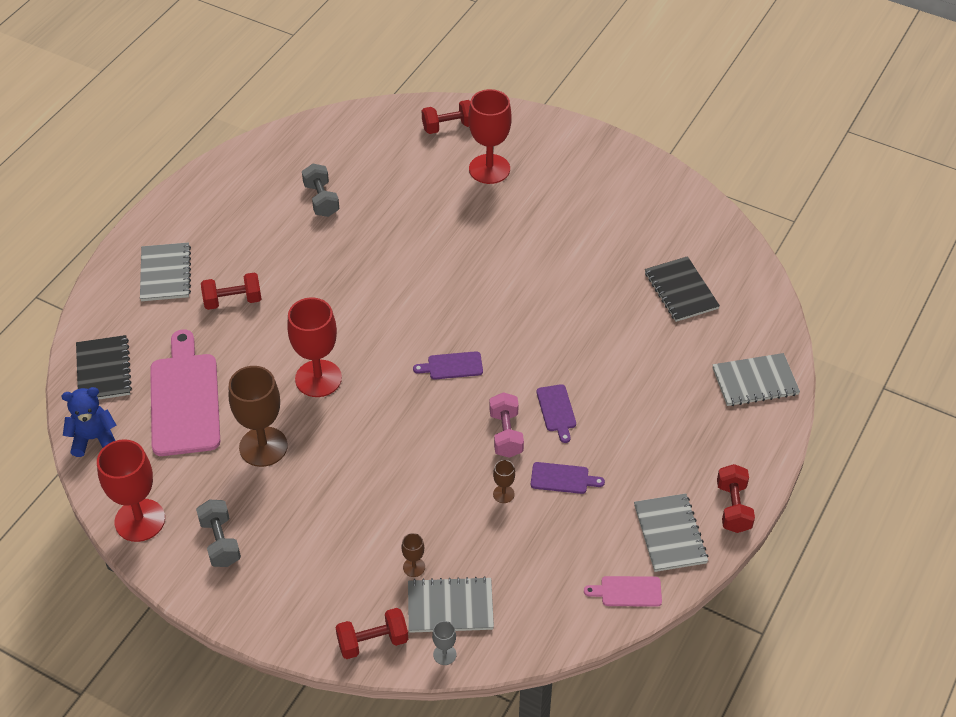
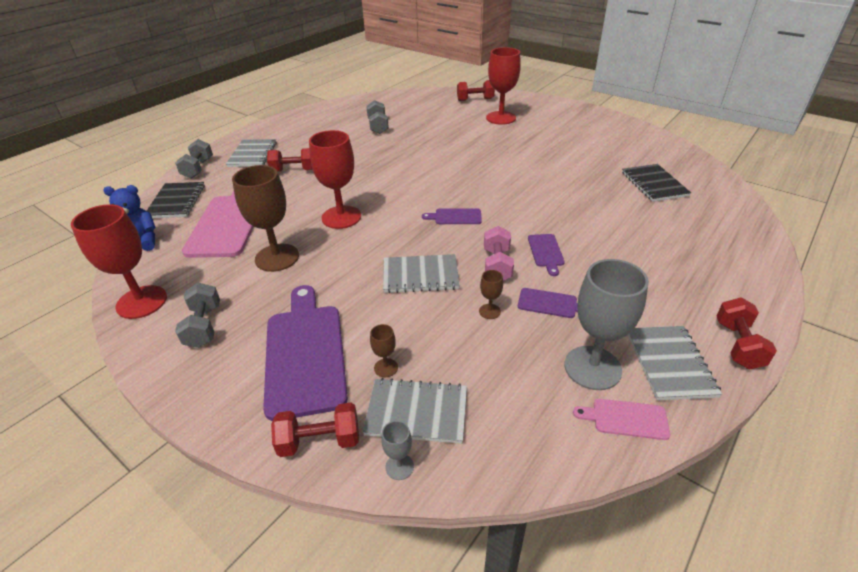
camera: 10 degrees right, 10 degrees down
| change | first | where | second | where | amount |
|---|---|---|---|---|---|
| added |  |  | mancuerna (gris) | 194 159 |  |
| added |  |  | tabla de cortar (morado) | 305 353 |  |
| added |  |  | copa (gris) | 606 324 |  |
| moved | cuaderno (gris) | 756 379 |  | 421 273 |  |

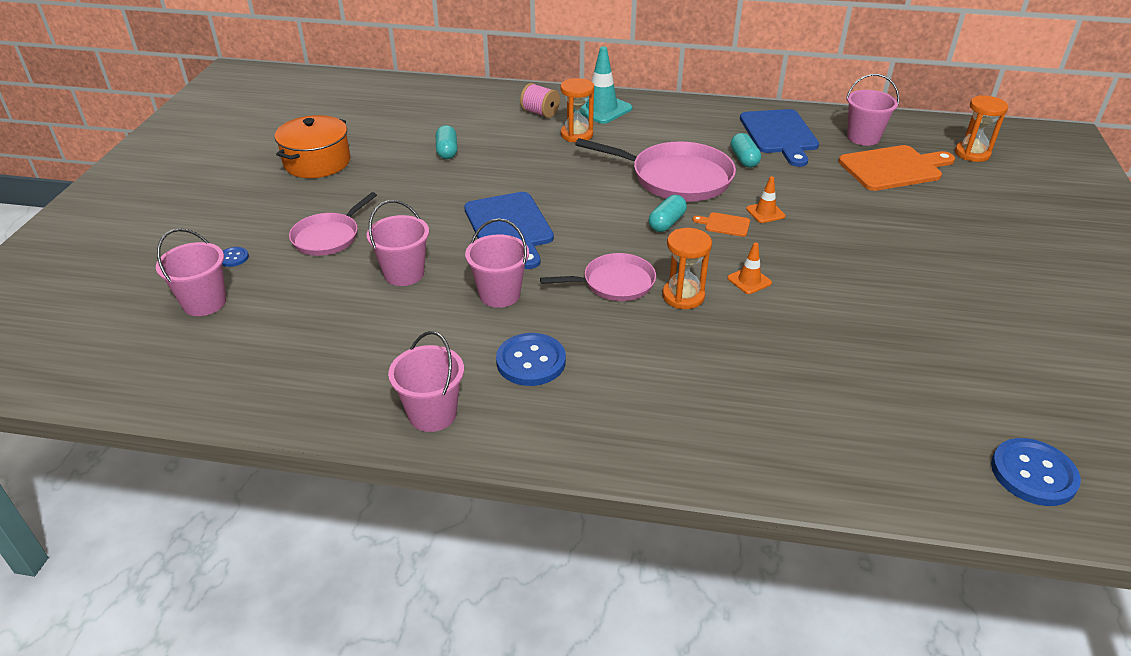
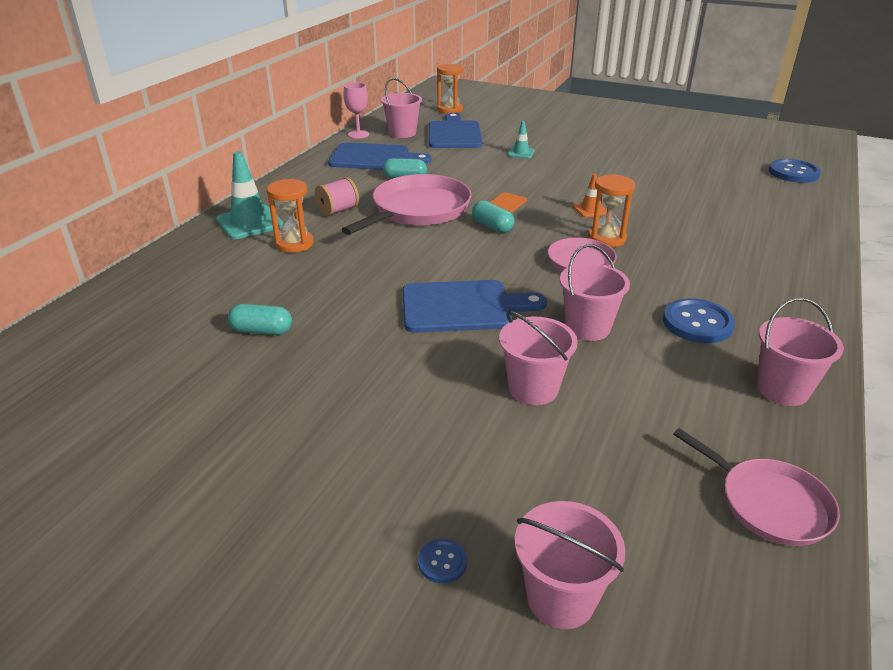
camera: 75 degrees left, 5 degrees down
| change | first | where | second | where | amount |
|---|---|---|---|---|---|
| removed | olla (naranja) | 312 146 |  |  |  |
| removed | cono de tráfico (naranja) | 765 199 |  |  |  |
| added |  |  | copa (rosa) | 356 110 |  |
| added |  |  | cono de tráfico (turquesa) | 521 140 |  |
| moved | sartén (rosa) | 333 224 |  | 756 487 |  |
| moved | carrete (rosa) | 540 100 |  | 337 196 |  |
| recoloured | tabla de cortar (naranja) | 896 168 | tabla de cortar (azul) | 455 130 |  |

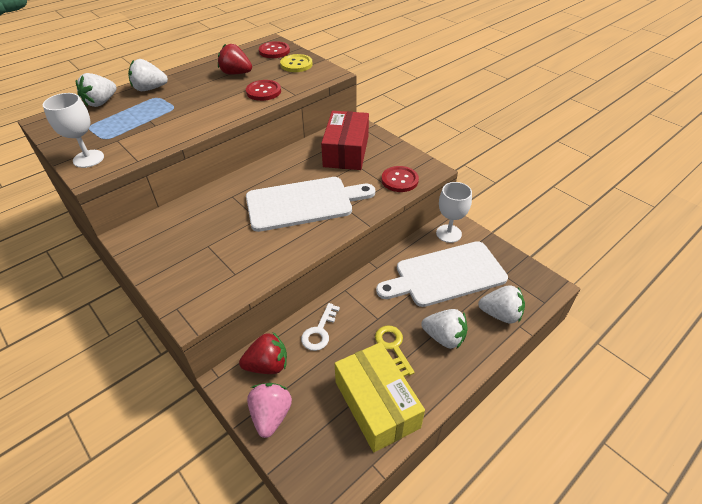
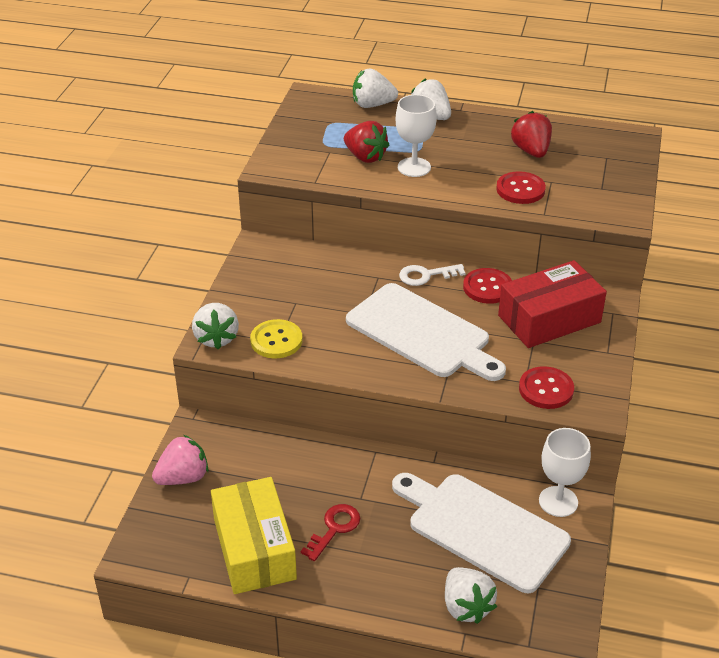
camera: 55 degrees right, 5 degrees down
| change | first | where | second | where | amount |
|---|---|---|---|---|---|
| moved | copa (blanco) | 73 130 |  | 416 136 |  |
| moved | fresa (rojo) | 263 353 |  | 366 142 |  |
| moved | botón (rojo) | 274 49 |  | 487 286 |  |
| moved | botón (amarillo) | 296 63 |  | 276 338 |  |
| moved | llave (blanco) | 320 327 |  | 432 275 |  |
| moved | fresa (blanco) | 444 329 |  | 215 326 |  |
| recoloured | llave (amarillo) | 395 351 | llave (rojo) | 330 532 |  |
| turned | caja (amarillo) | 380 397 |  | 254 535 | 45 degrees counterclockwise |

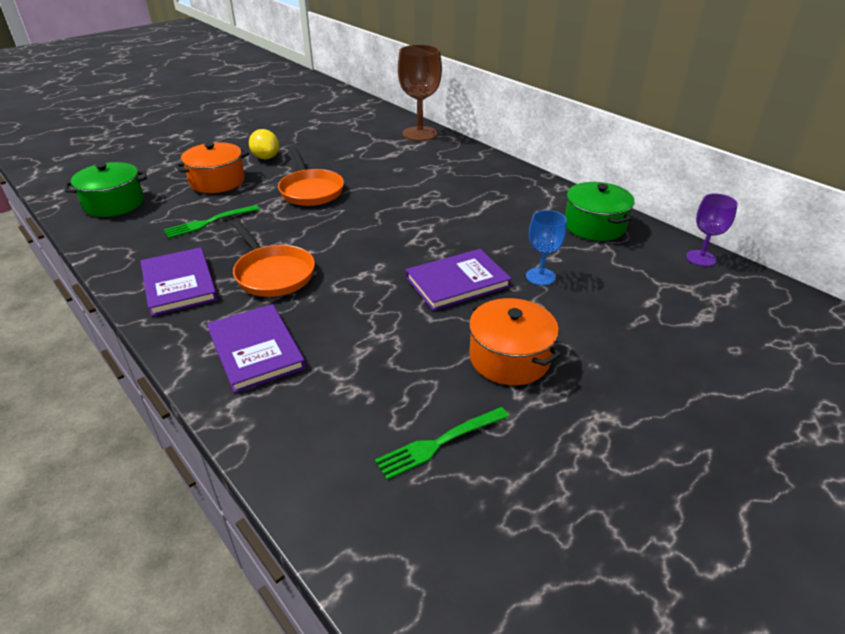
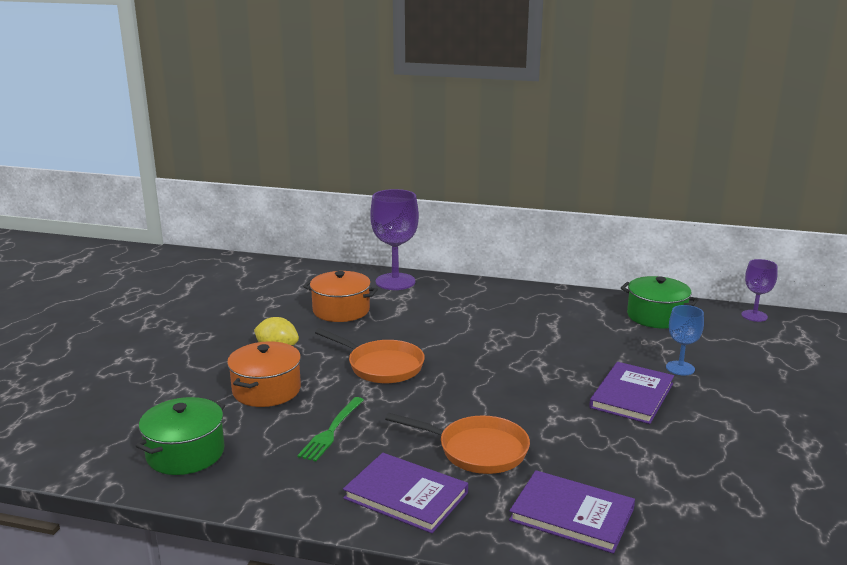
camera: 35 degrees left, 15 degrees down
| change | first | where | second | where | amount |
|---|---|---|---|---|---|
| removed | tenedor (verde) | 442 443 |  |  |  |
| moved | olla (naranja) | 515 341 |  | 340 296 |  |
| recoloured | copa (marrón) | 420 93 | copa (morado) | 394 239 |  |

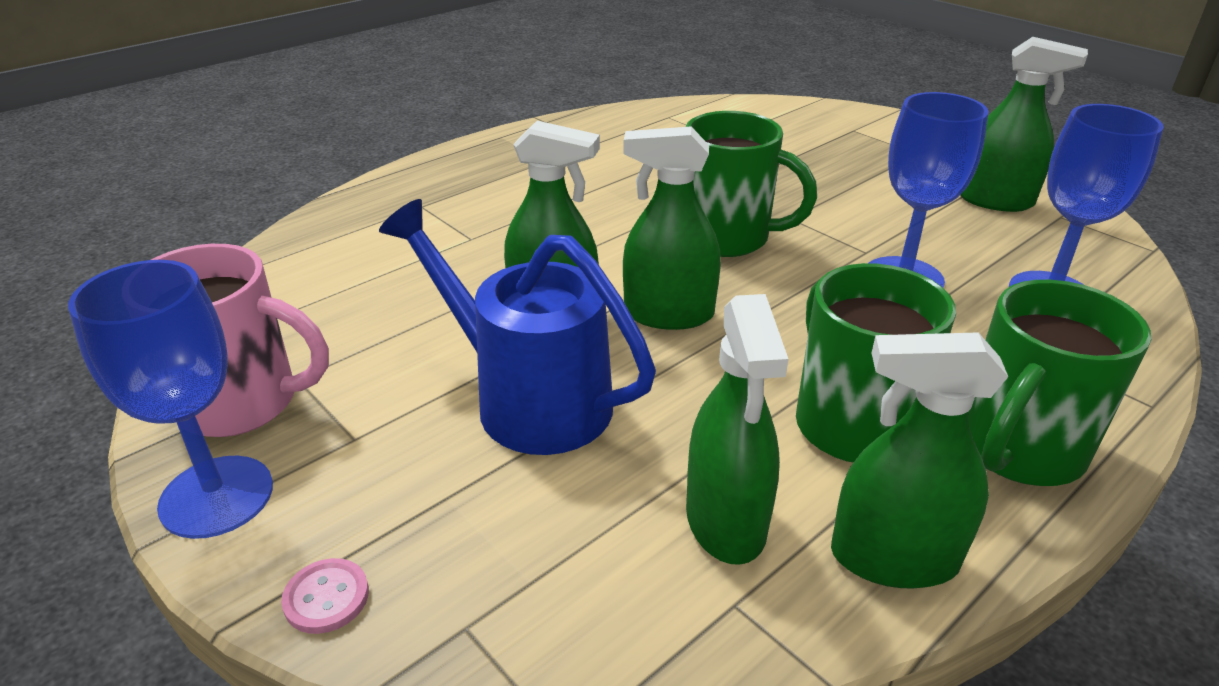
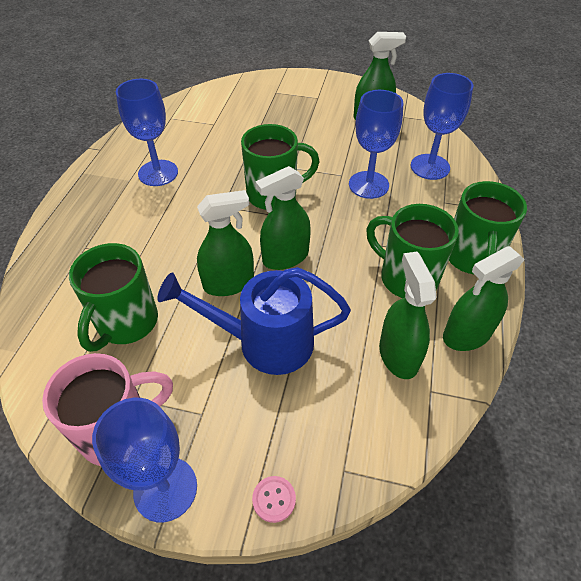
camera: 35 degrees left, 15 degrees up
| change | first | where | second | where | amount |
|---|---|---|---|---|---|
| added |  |  | taza (verde) | 113 297 |  |
| added |  |  | copa (azul) | 147 132 |  |
| turned | pulverizador (verde) | 737 429 |  | 407 315 | 150 degrees counterclockwise |

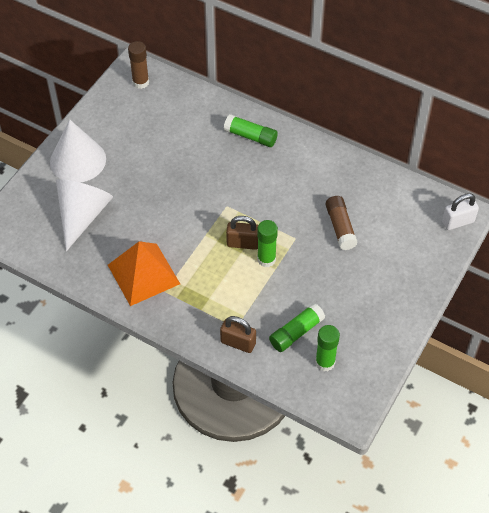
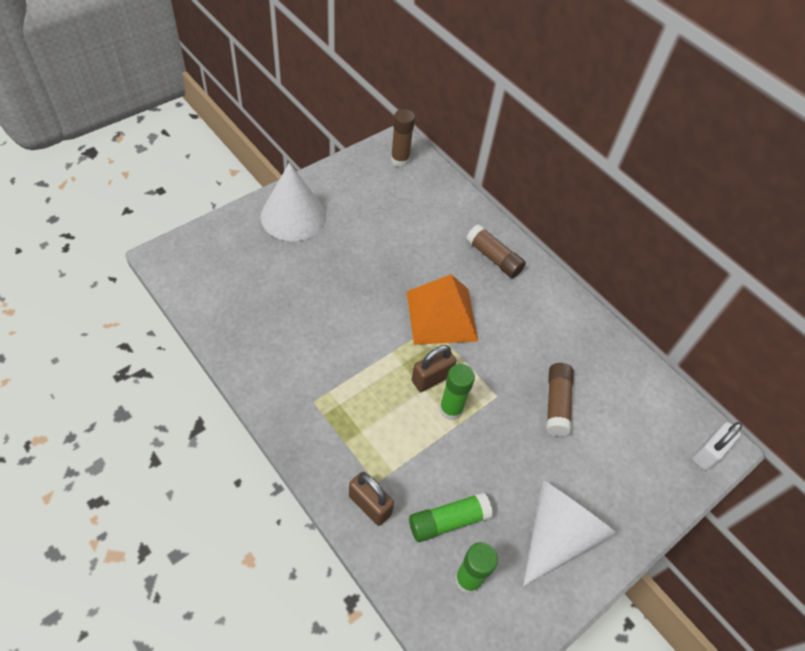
camera: 15 degrees right, 0 degrees up
| change | first | where | second | where | amount |
|---|---|---|---|---|---|
| moved | cono (blanco) | 84 215 |  | 570 532 |  |
| moved | pirámide (naranja) | 144 273 |  | 442 309 |  |
| recoloured | barra de pegamento (verde) | 251 130 | barra de pegamento (marrón) | 496 251 |  |
| turned | candado (marrón) | 242 233 |  | 434 368 | 60 degrees counterclockwise |
| turned | candado (blanco) | 460 211 |  | 717 446 | 45 degrees counterclockwise |

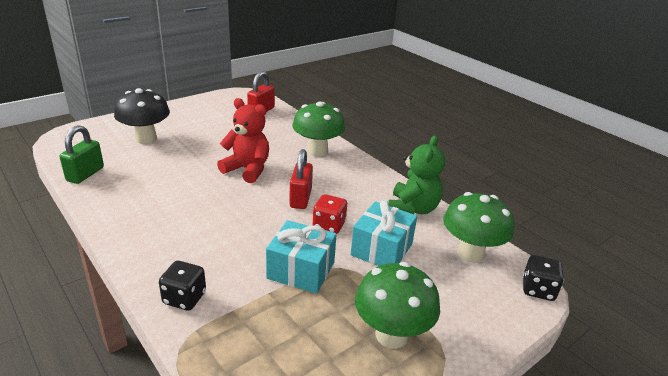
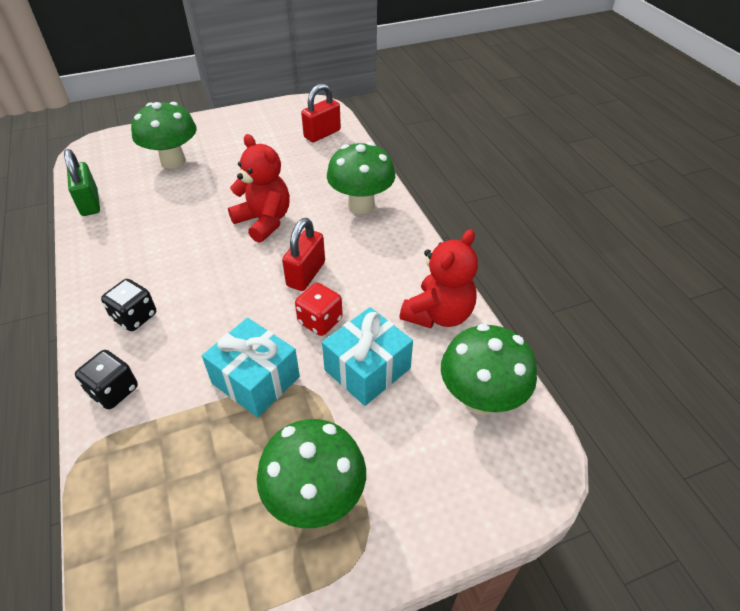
camera: 20 degrees right, 15 degrees up
| change | first | where | second | where | amount |
|---|---|---|---|---|---|
| moved | dado (negro) | 543 278 |  | 128 305 |  |
| recoloured | seta (negro) | 142 116 | seta (verde) | 164 135 |  |
| recoloured | osito (verde) | 416 174 | osito (rojo) | 439 278 |  |
| turned | candado (verde) | 81 154 |  | 82 182 | 60 degrees counterclockwise |

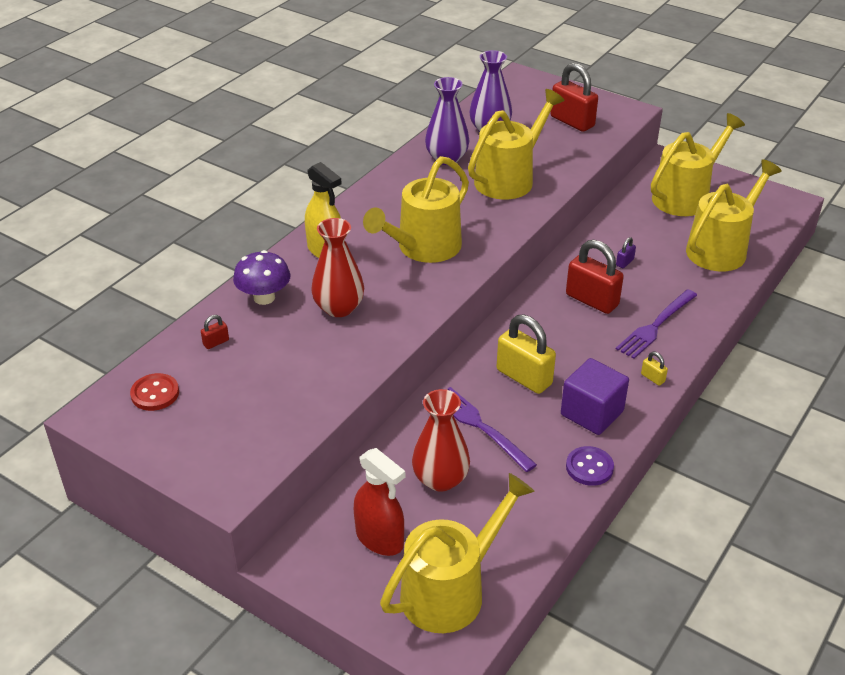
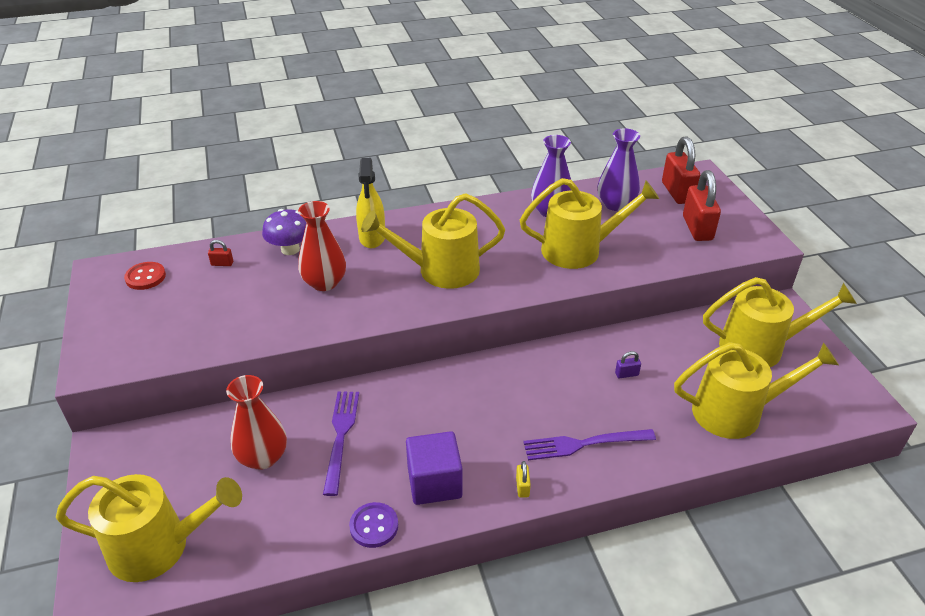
camera: 40 degrees right, 0 degrees up
| change | first | where | second | where | amount |
|---|---|---|---|---|---|
| removed | pulverizador (rojo) | 379 502 |  |  |  |
| removed | candado (amarillo) | 526 354 |  |  |  |
| moved | candado (rojo) | 595 277 |  | 681 170 |  |

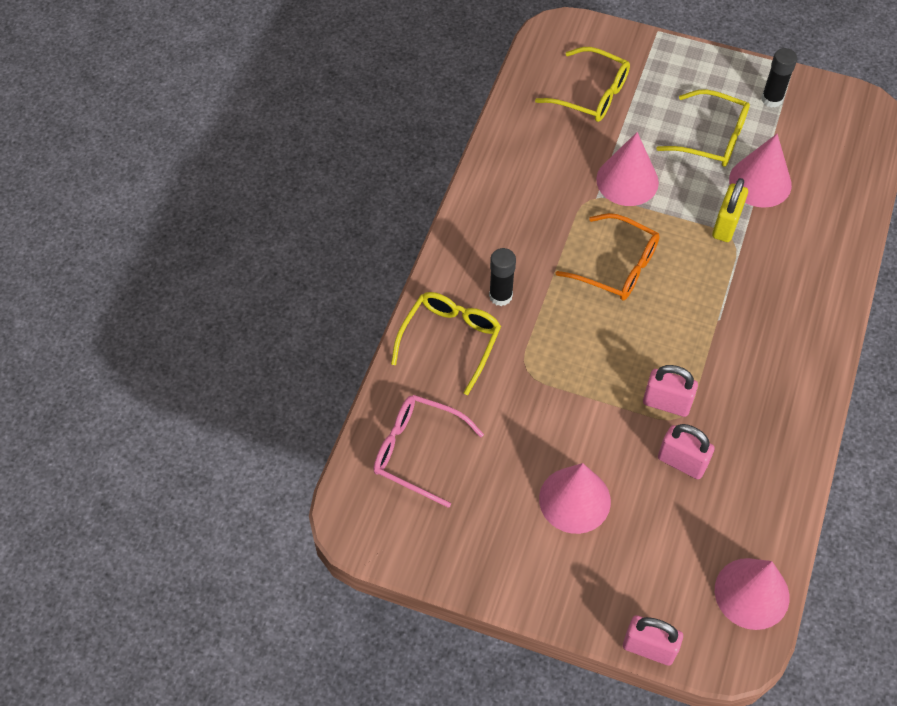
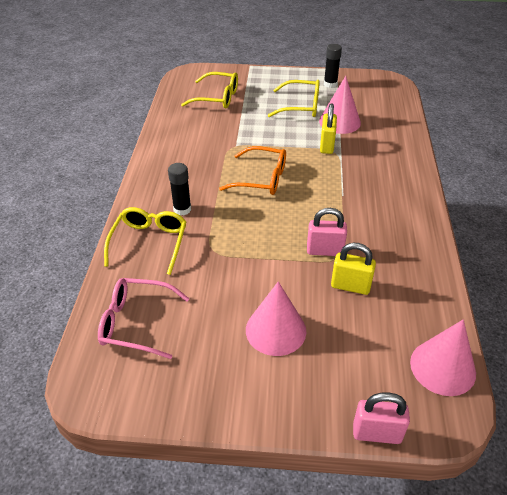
camera: 15 degrees left, 15 degrees down
| change | first | where | second | where | amount |
|---|---|---|---|---|---|
| removed | cono (rosa) | 627 169 |  |  |  |
| recoloured | candado (rosa) | 686 451 | candado (amarillo) | 353 269 |  |

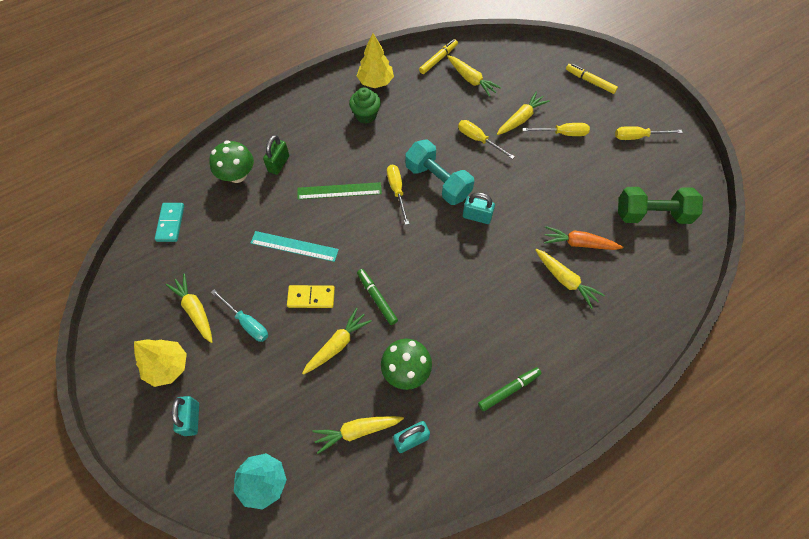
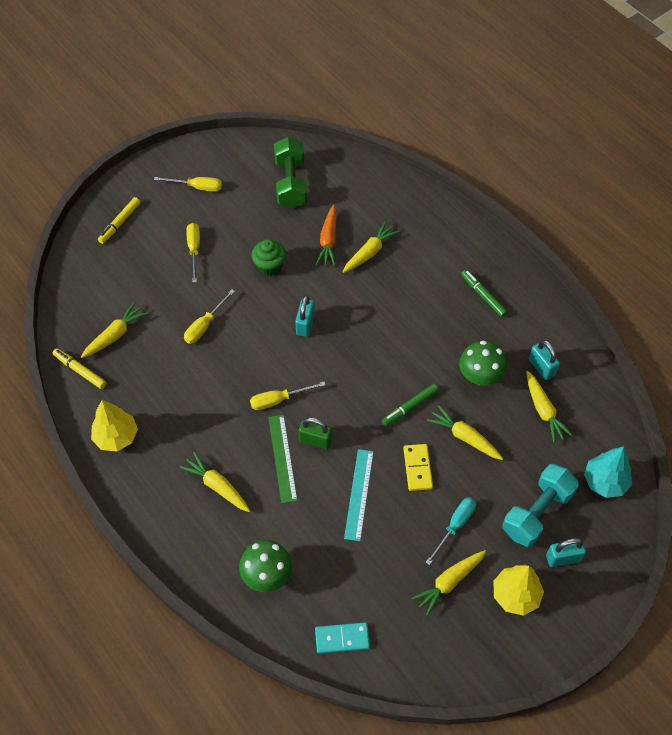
camera: 95 degrees left, 5 degrees down
| change | first | where | second | where | amount |
|---|---|---|---|---|---|
| moved | candado (verde) | 276 155 |  | 315 433 |  |
| moved | magdalena (verde) | 365 105 |  | 268 257 |  |
| moved | mancuerna (turquesa) | 439 172 |  | 540 505 |  |
| moved | zanahoria (amarillo) | 523 113 |  | 214 482 |  |
| turned | destornillador (amarillo) | 649 133 |  | 188 184 | 75 degrees counterclockwise |

